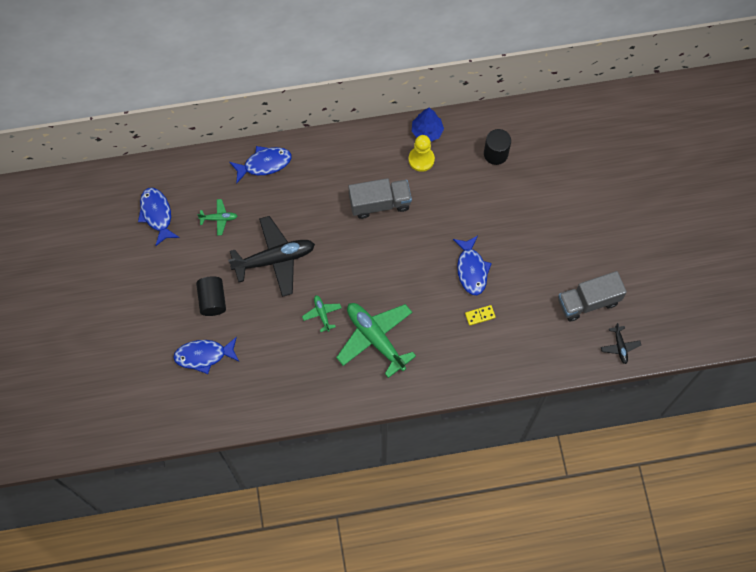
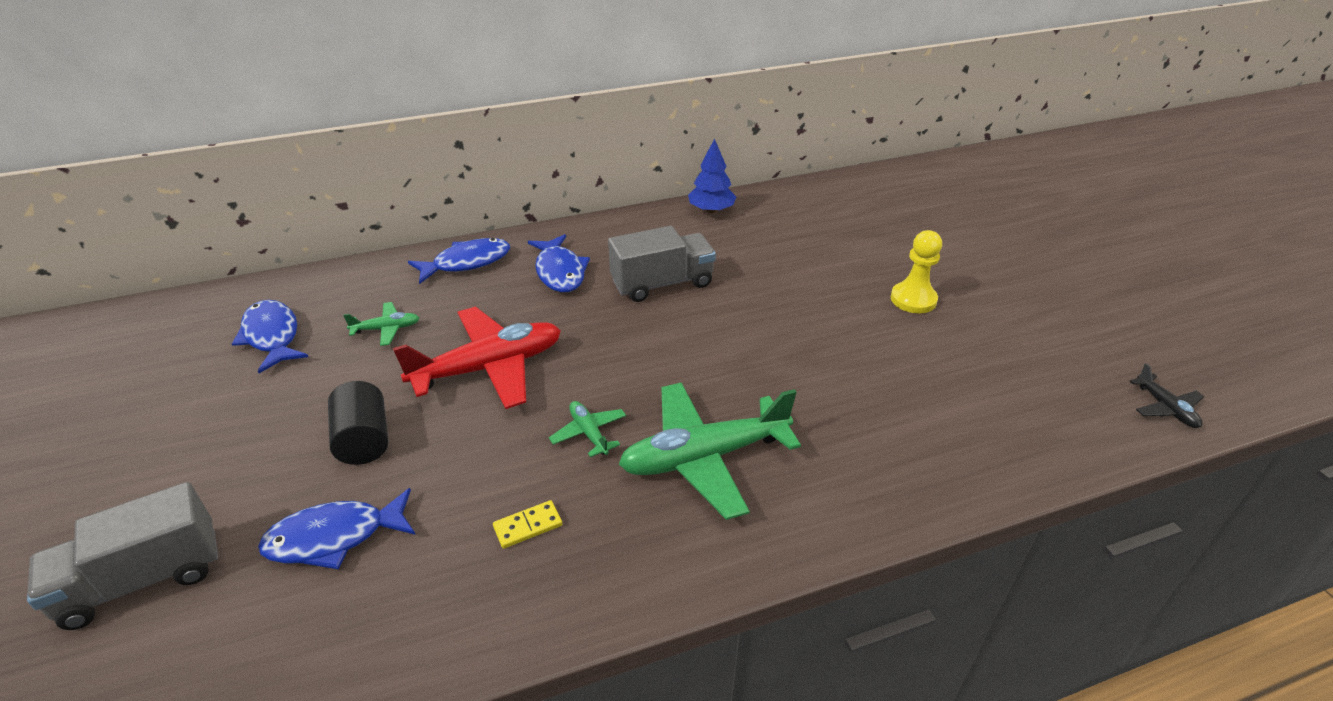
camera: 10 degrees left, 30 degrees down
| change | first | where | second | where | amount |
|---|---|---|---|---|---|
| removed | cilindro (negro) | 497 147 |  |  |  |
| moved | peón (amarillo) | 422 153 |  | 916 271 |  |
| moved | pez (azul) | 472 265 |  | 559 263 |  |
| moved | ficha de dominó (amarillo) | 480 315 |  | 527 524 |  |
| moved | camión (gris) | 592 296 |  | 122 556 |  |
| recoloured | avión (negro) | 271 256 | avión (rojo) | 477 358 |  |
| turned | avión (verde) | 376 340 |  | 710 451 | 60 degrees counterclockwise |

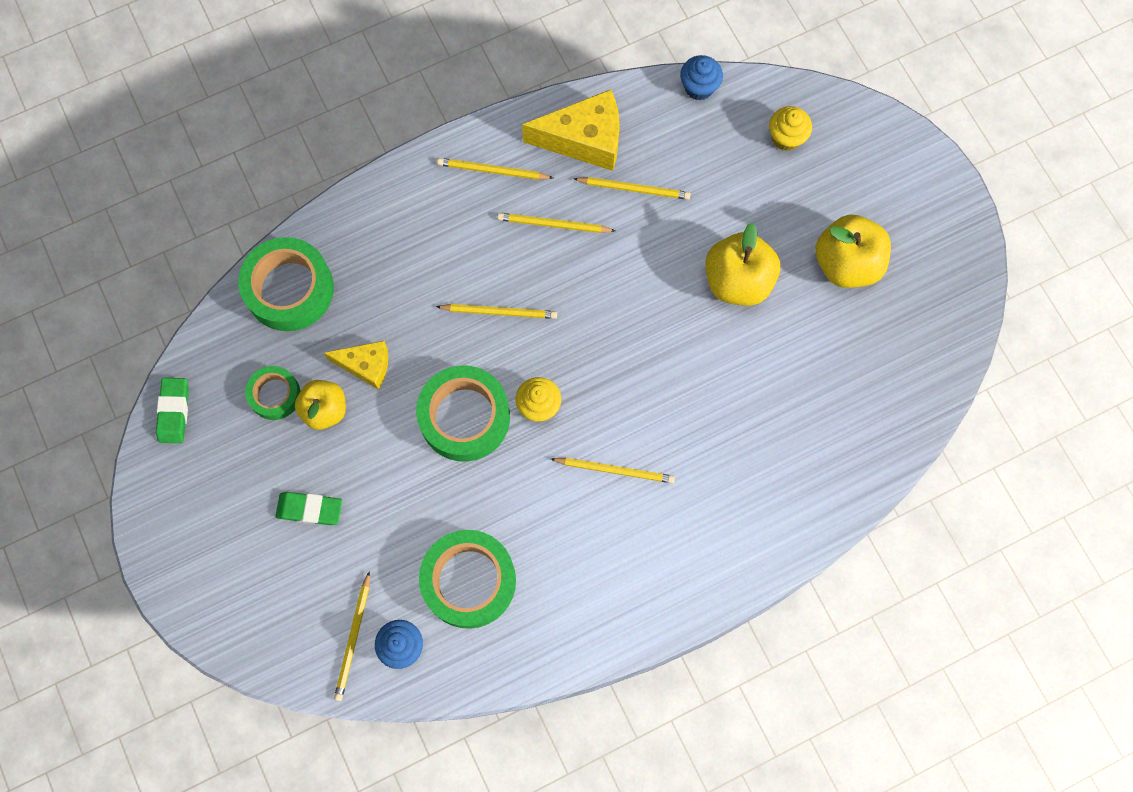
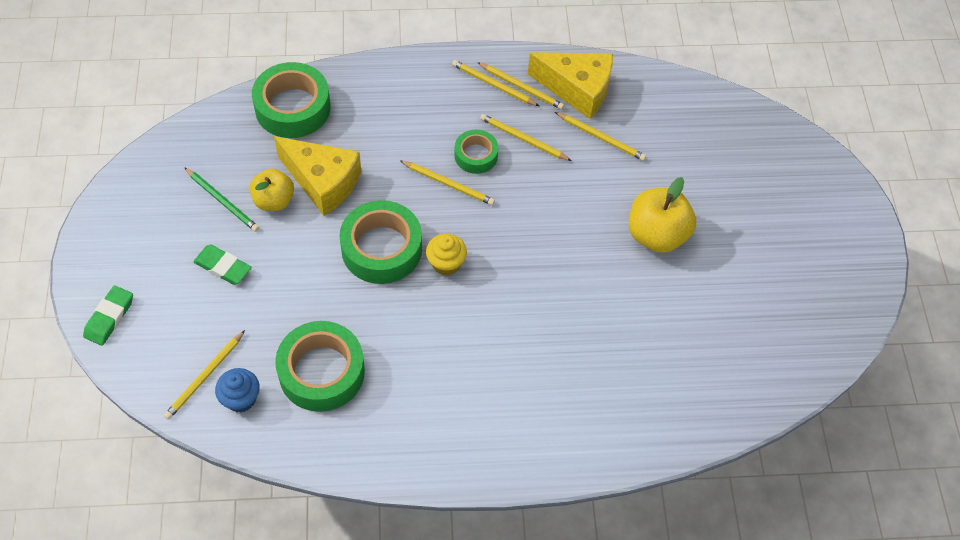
camera: 20 degrees right, 15 degrees down
| change | first | where | second | where | amount |
|---|---|---|---|---|---|
| removed | magdalena (azul) | 701 77 |  |  |  |
| removed | magdalena (amarillo) | 790 128 |  |  |  |
| removed | manzana (amarillo) | 853 251 |  |  |  |
| added |  |  | lápiz (verde) | 221 199 |  |
| moved | goma de borrar (verde) | 172 410 |  | 108 315 |  |
| moved | cinta adhesiva (verde) | 272 393 |  | 476 151 |  |
| moved | lápiz (amarillo) | 613 470 |  | 520 86 |  |
| resized | queso (amarillo) | 356 365 |  | 317 176 | x1.64 |

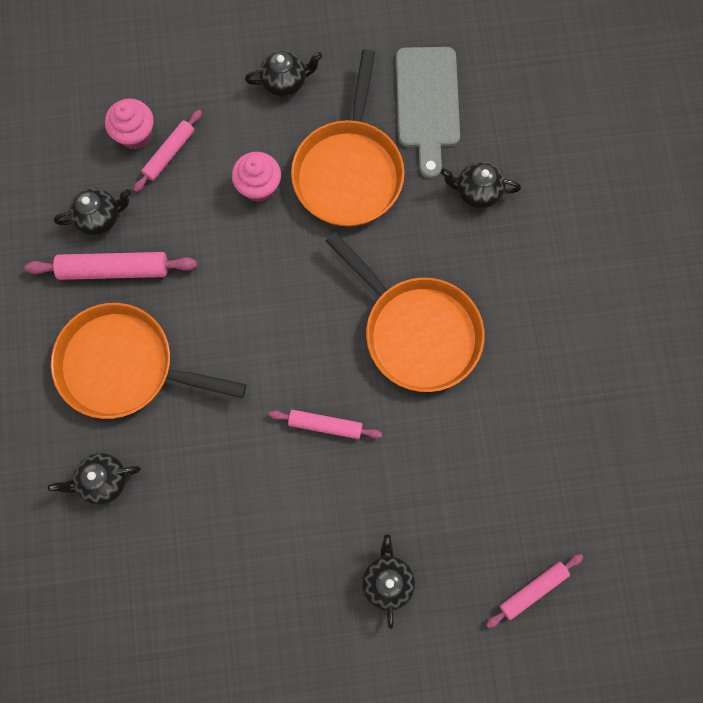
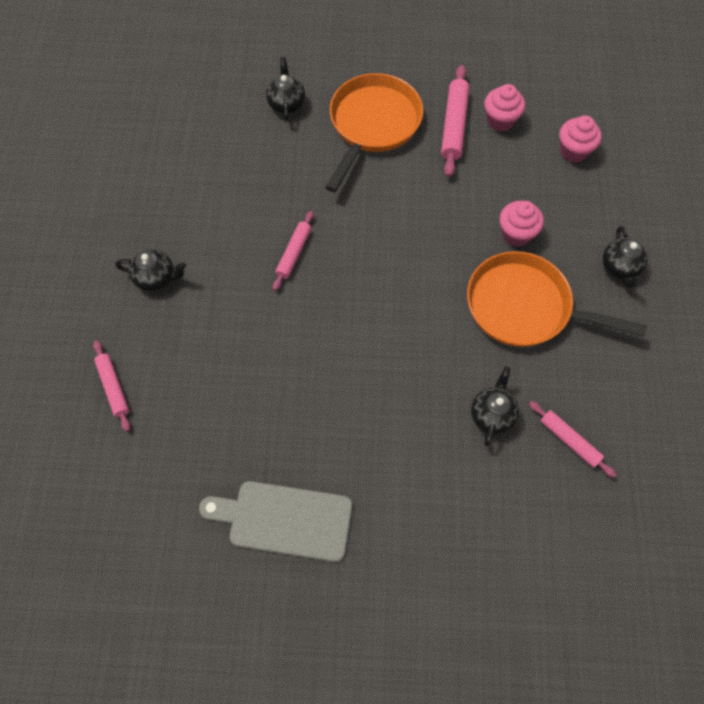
camera: 100 degrees right, 10 degrees down
| change | first | where | second | where | amount |
|---|---|---|---|---|---|
| removed | sartén (naranja) | 405 312 |  |  |  |
| moved | rodillo (rosa) | 167 151 |  | 572 439 |  |
| moved | tabla de cortar (gris) | 428 113 |  | 275 521 |  |
| replaced | tetera (negro) | 92 212 | magdalena (rosa) | 504 108 |  |

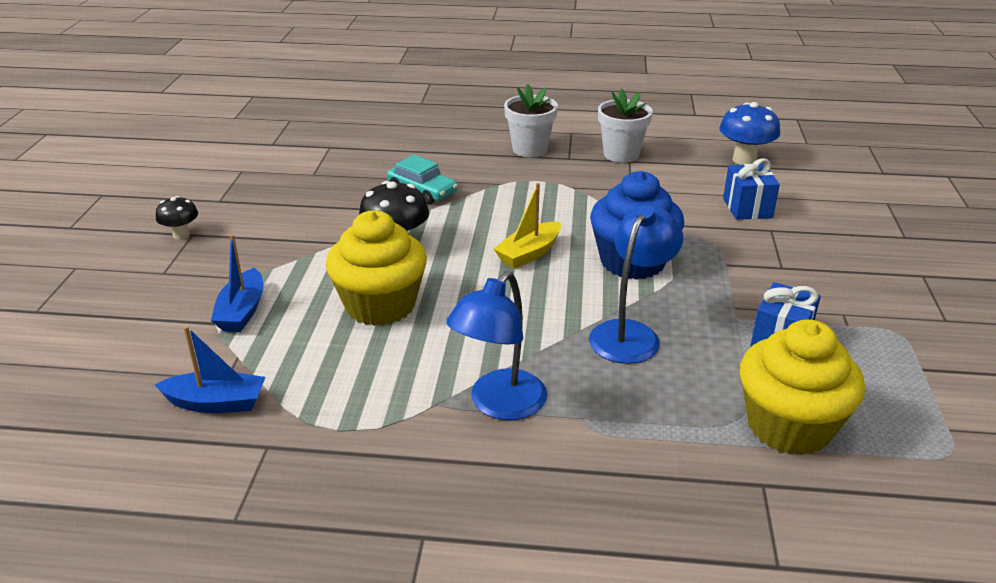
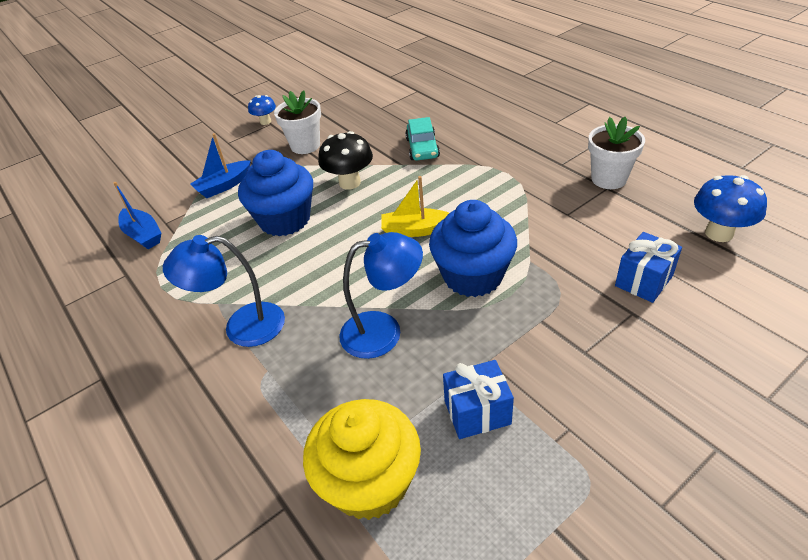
camera: 50 degrees right, 10 degrees up
| change | first | where | second | where | amount |
|---|---|---|---|---|---|
| moved | maceta (blanco) | 531 120 |  | 297 122 |  |
| recoloured | seta (negro) | 177 217 | seta (azul) | 262 110 |  |
| recoloured | magdalena (amarillo) | 376 268 | magdalena (azul) | 275 193 |  |

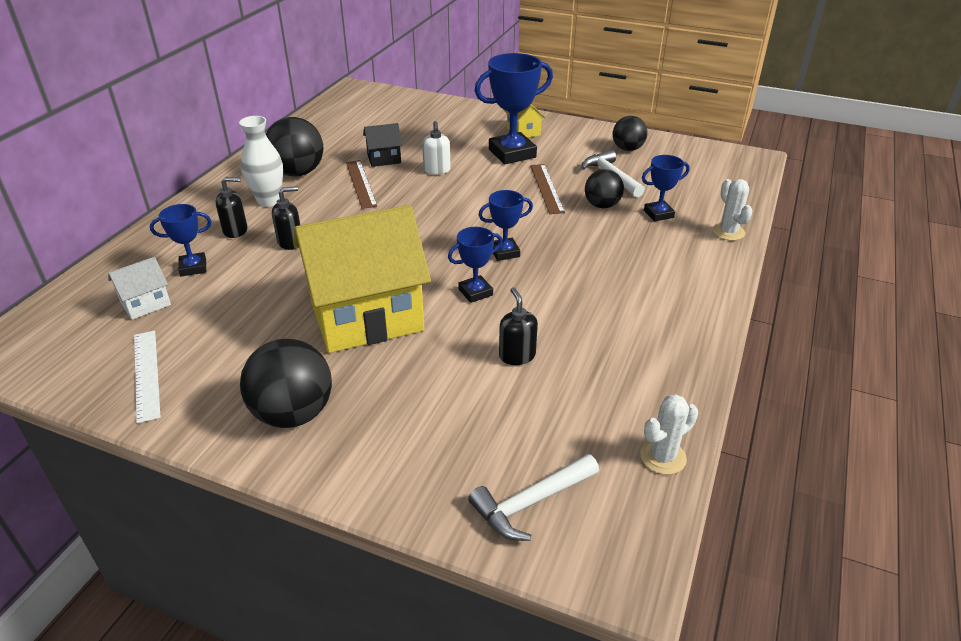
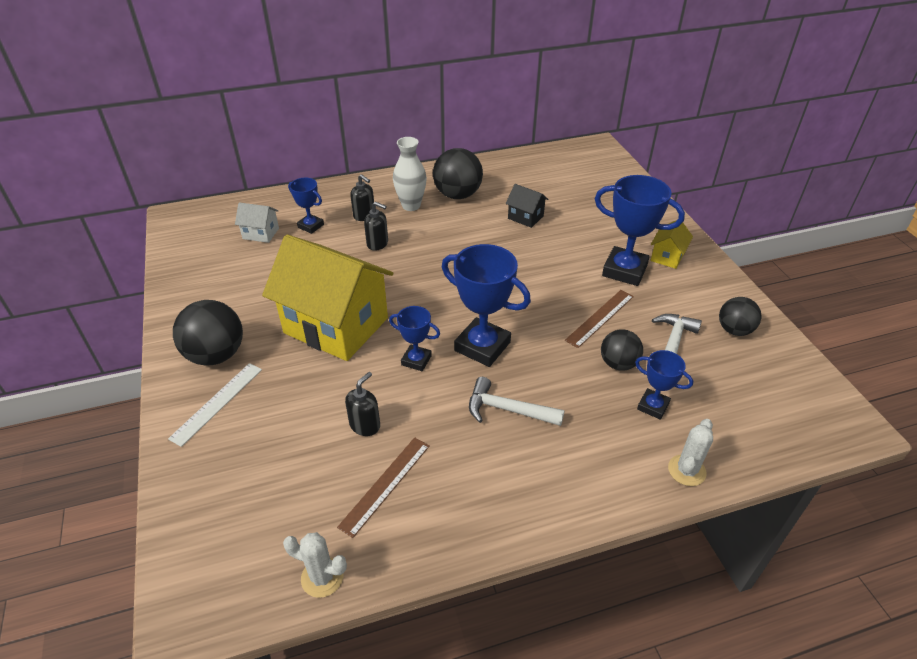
camera: 50 degrees right, 5 degrees up
| change | first | where | second | where | amount |
|---|---|---|---|---|---|
| removed | dispensador de jabón (blanco) | 436 148 |  |  |  |
| moved | regla (blanco) | 147 377 |  | 215 405 |  |
| moved | regla (marrón) | 361 184 |  | 383 487 |  |
| moved | martillo (blanco) | 533 497 |  | 517 401 |  |
| resized | trofeo (azul) | 506 225 |  | 486 305 | x1.82 |

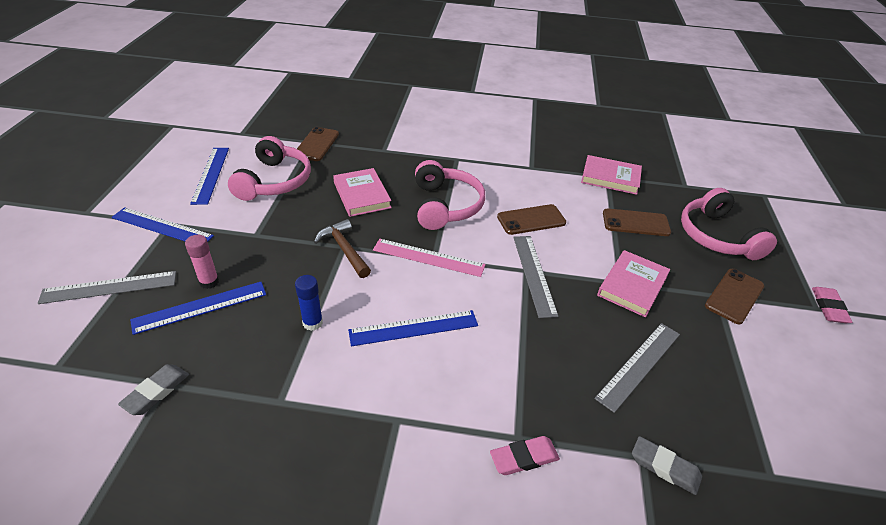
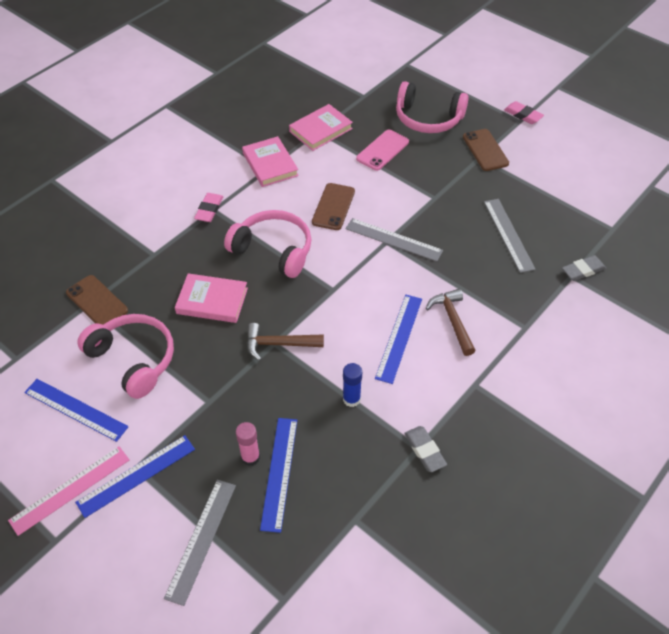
camera: 55 degrees left, 10 degrees up
| change | first | where | second | where | amount |
|---|---|---|---|---|---|
| added |  |  | martillo (marrón) | 451 322 |  |
| moved | goma de borrar (gris) | 153 389 |  | 425 449 |  |
| moved | regla (rosa) | 429 258 |  | 69 491 |  |
| moved | goma de borrar (rosa) | 525 455 |  | 208 207 |  |
| moved | libro (rosa) | 633 283 |  | 270 161 |  |
| recoloured | móvil (marrón) | 637 222 | móvil (rosa) | 382 150 |  |

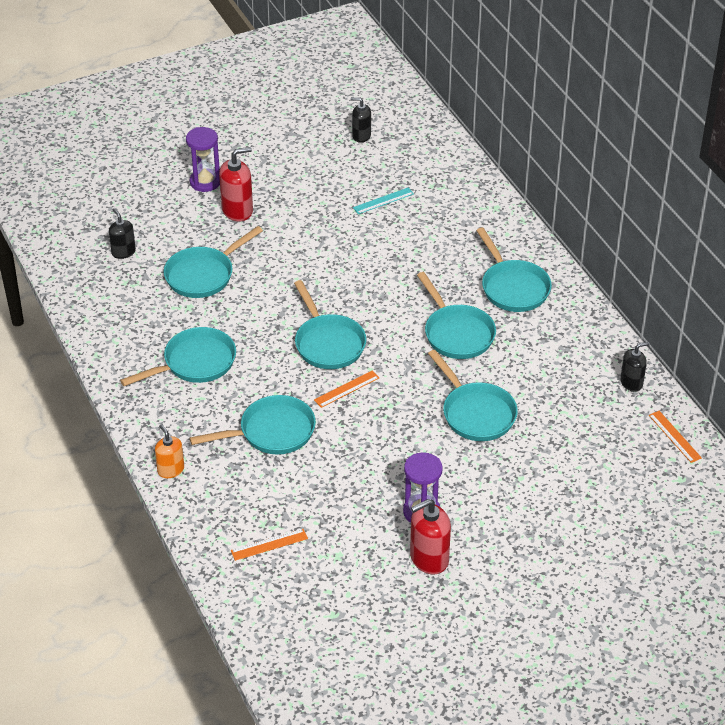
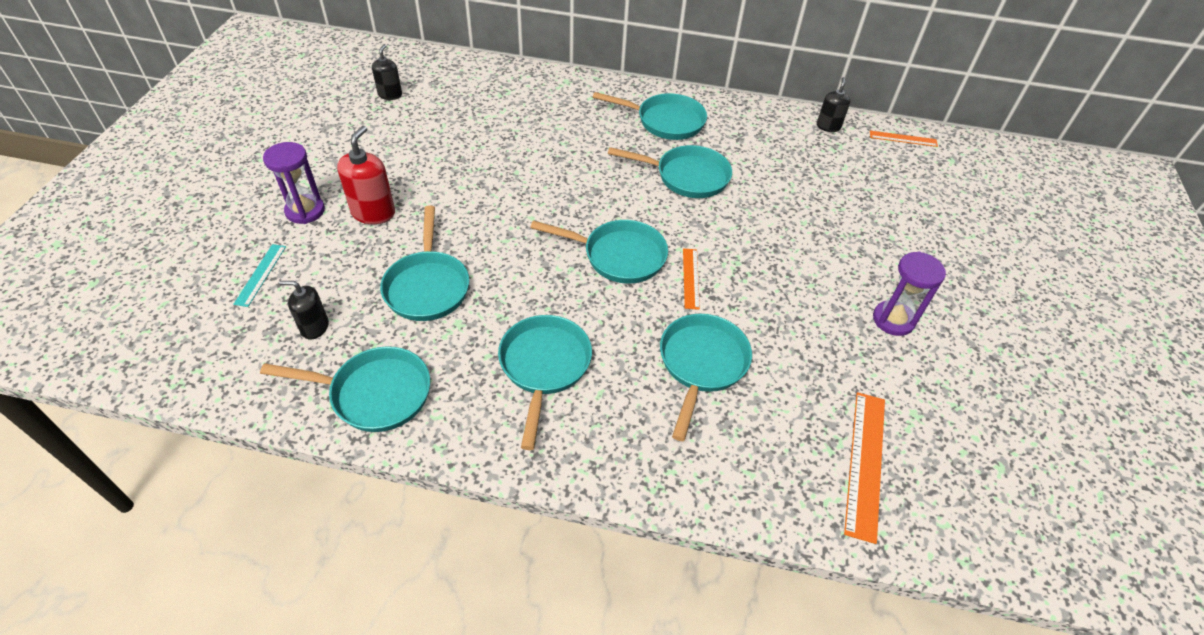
camera: 55 degrees left, 5 degrees up
| change | first | where | second | where | amount |
|---|---|---|---|---|---|
| removed | dispensador de jabón (naranja) | 169 451 |  |  |  |
| removed | dispensador de jabón (rojo) | 430 537 |  |  |  |
| moved | regla (turquesa) | 383 200 |  | 259 275 |  |
| moved | sartén (turquesa) | 473 395 |  | 345 389 |  |
| turned | dispensador de jabón (negro) | 361 120 |  | 387 72 | 135 degrees clockwise |
| resized | regla (naranja) | 269 545 |  | 864 468 | x1.69 |

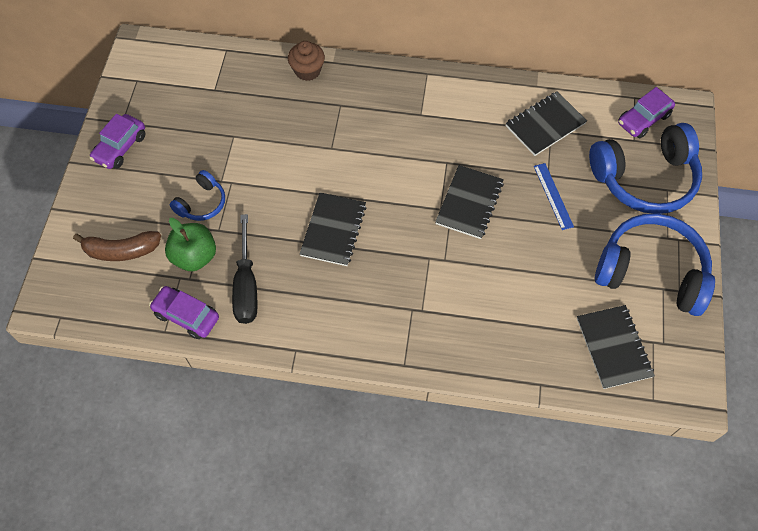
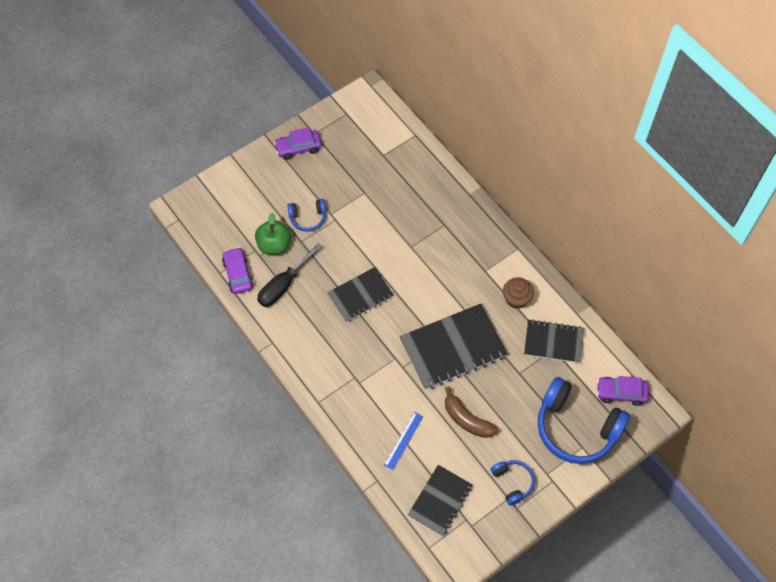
camera: 45 degrees right, 0 degrees up
| change | first | where | second | where | amount |
|---|---|---|---|---|---|
| moved | plátano (marrón) | 117 246 |  | 471 412 |  |
| moved | magdalena (marrón) | 306 61 |  | 518 293 |  |
| moved | regla (azul) | 554 196 |  | 403 441 |  |
| resized | cuaderno (negro) | 469 202 |  | 454 347 | x1.60 |
| resized | auriculares (azul) | 655 264 |  | 513 483 | x0.49 |

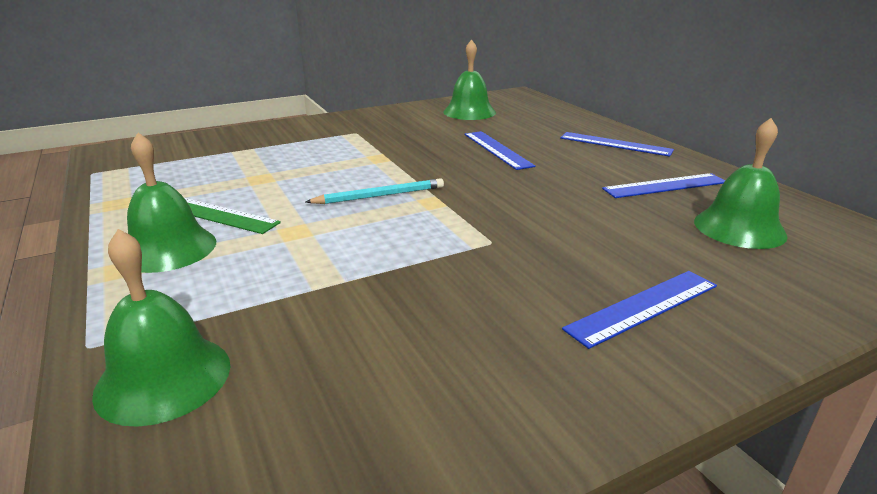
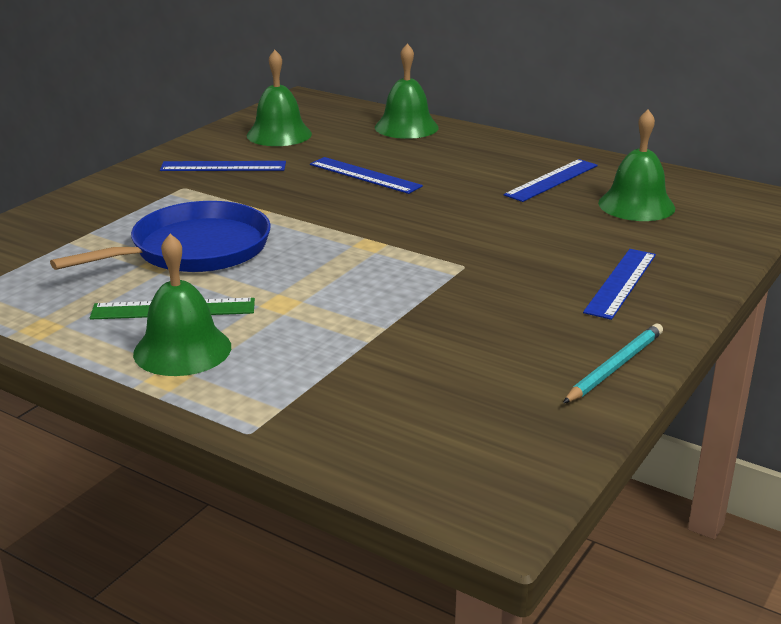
camera: 30 degrees left, 0 degrees up
| change | first | where | second | where | amount |
|---|---|---|---|---|---|
| added |  |  | sartén (azul) | 160 236 |  |
| moved | campana (verde) | 161 328 |  | 407 91 |  |
| moved | lápiz (turquesa) | 374 191 |  | 613 363 |  |
| moved | regla (azul) | 617 144 |  | 223 166 |  |

